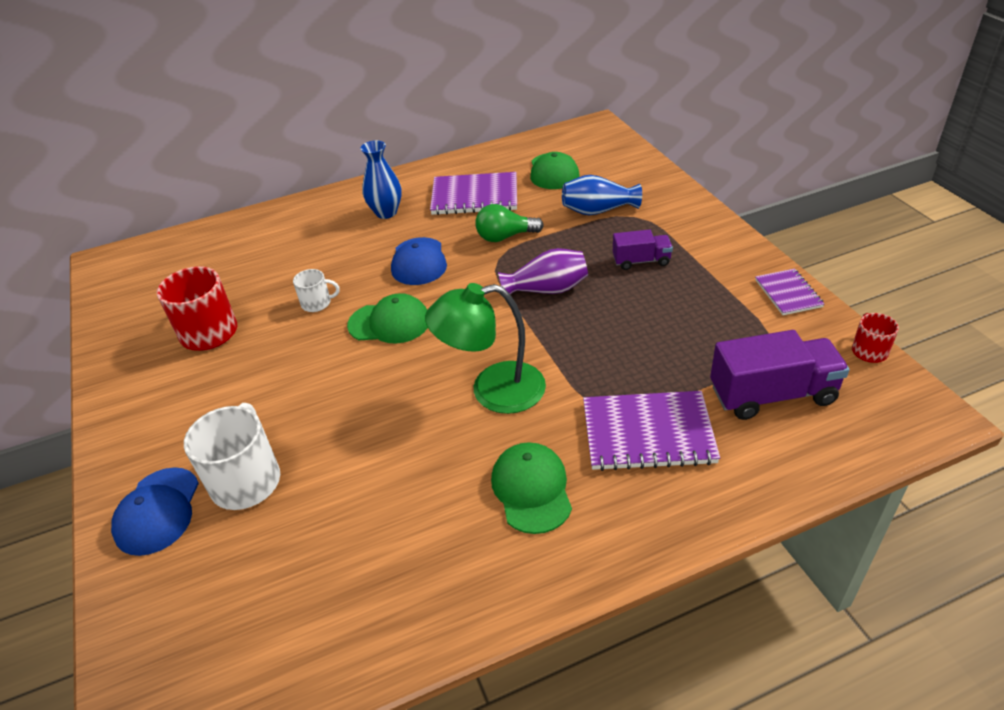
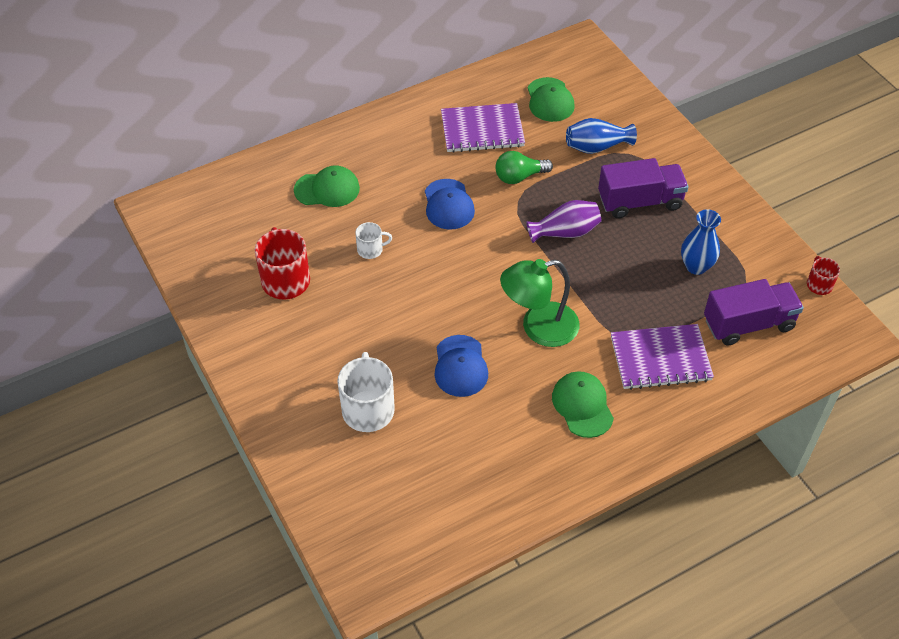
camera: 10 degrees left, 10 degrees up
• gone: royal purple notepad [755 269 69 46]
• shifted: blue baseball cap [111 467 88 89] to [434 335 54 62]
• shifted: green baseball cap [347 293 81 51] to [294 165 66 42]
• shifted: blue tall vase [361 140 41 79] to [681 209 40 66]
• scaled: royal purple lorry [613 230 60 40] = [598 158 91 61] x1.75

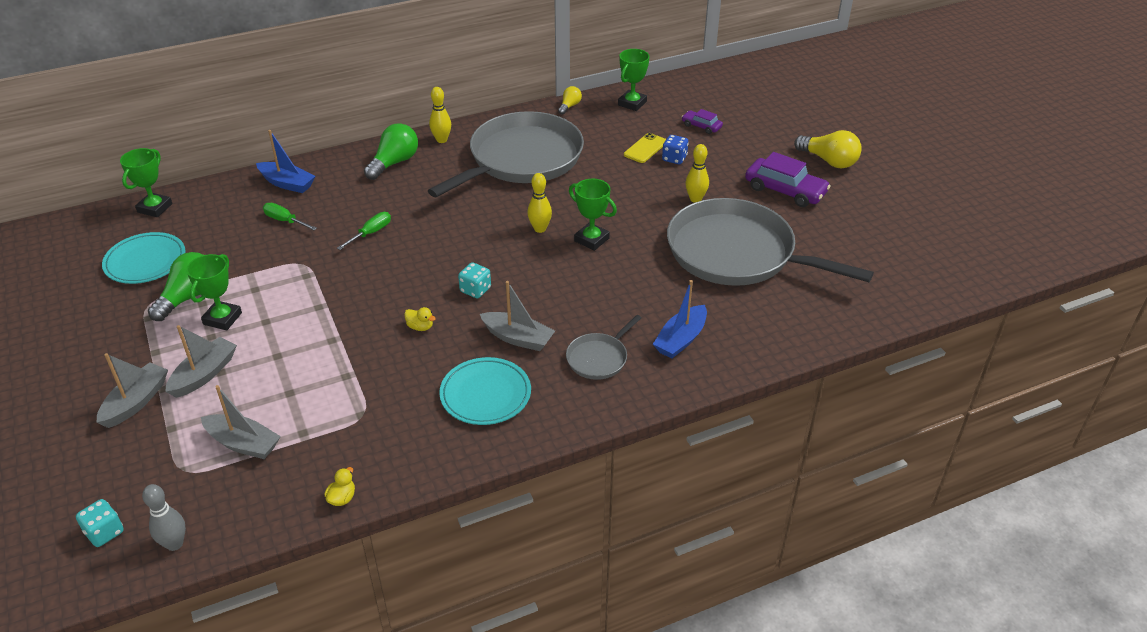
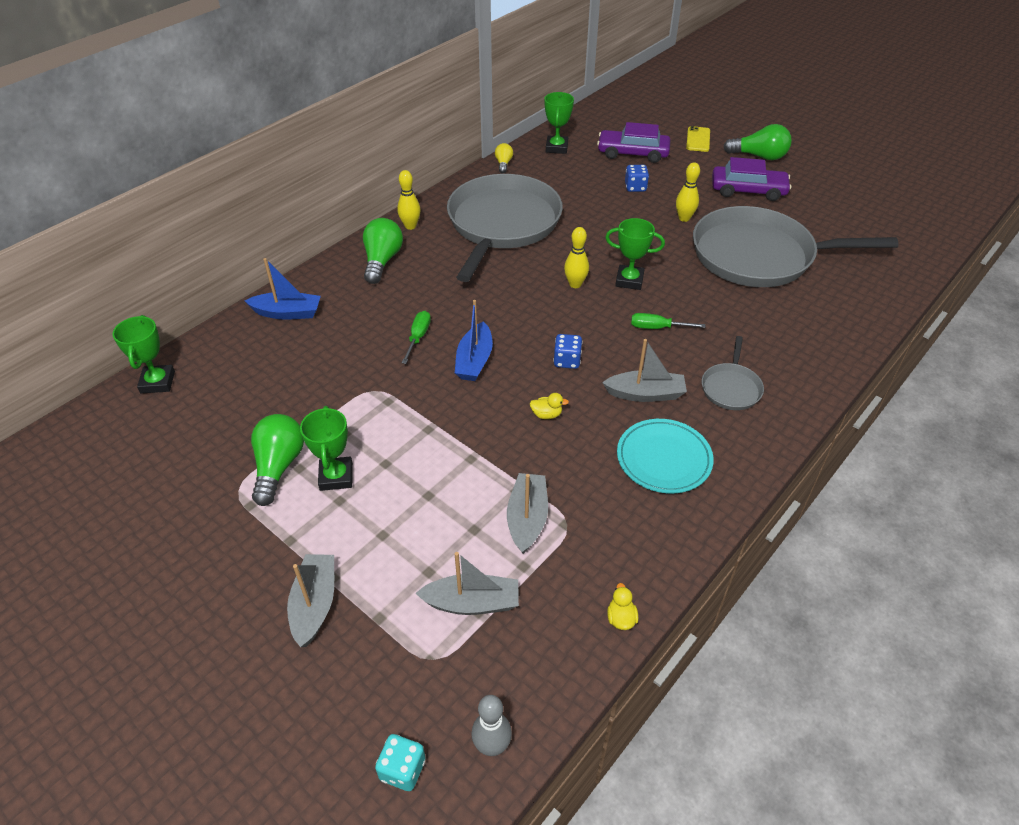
camera: 25 degrees left, 5 degrees up
• gone: turquoise flat dish [102 232 84 52]
• shifted: grey toy boat [165 325 72 73] to [507 473 41 81]
• shifted: green hand screwdriver [263 203 54 27] to [631 313 74 16]
• shifted: bright yellow phone [624 133 42 30] to [686 126 24 26]
• shifted: blue toy boat [653 280 54 79] to [455 300 38 81]
• repainted: turquoise dice [458 262 33 36] to blue dice [553 334 29 35]
• repainted: bright yellow bulb [794 130 68 38] to green bulb [723 124 69 36]
• scaled: royal purple automobile [682 109 41 25] = [597 122 74 41] x1.85

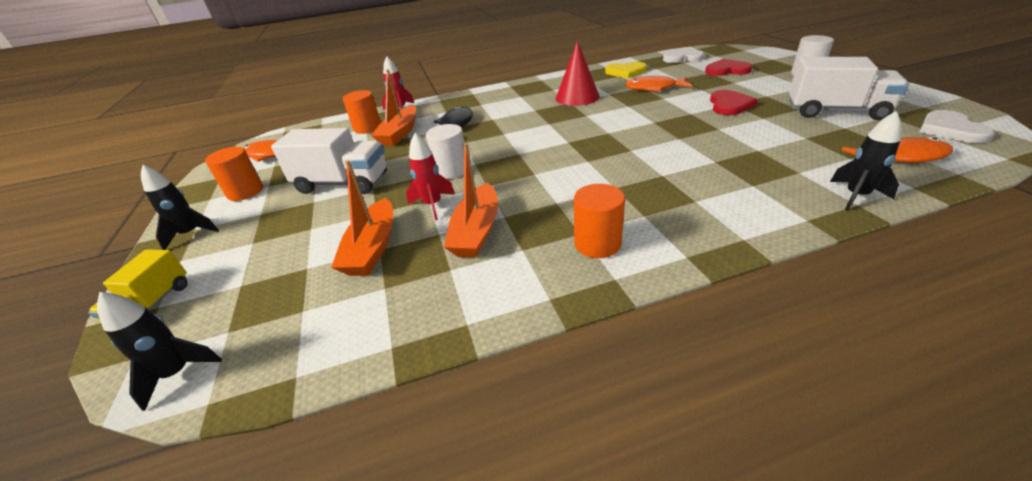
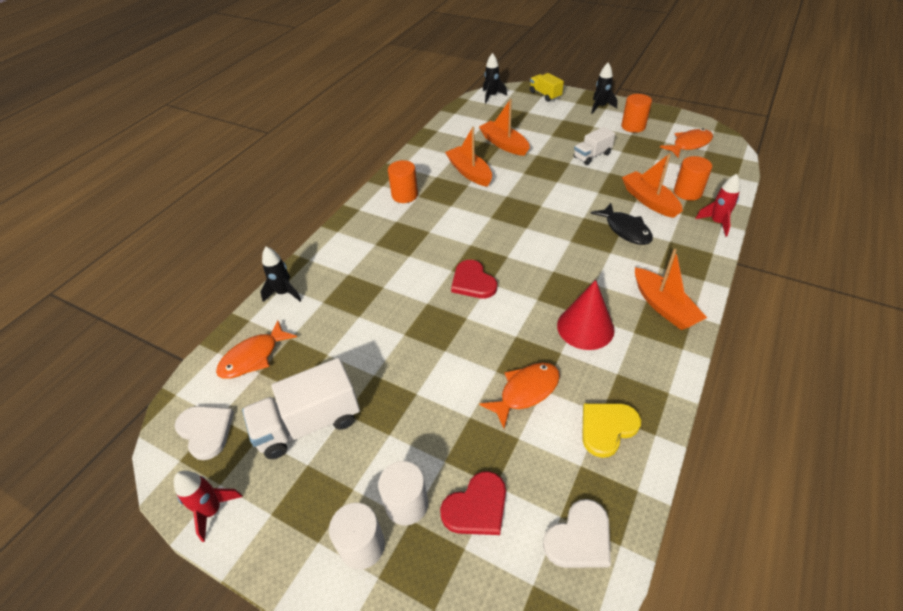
camera: 135 degrees right, 10 degrees up
• new: orange toy boat [635 249 72 81]
• shifted: crimson toy rocket [406 133 49 88] to [174 471 69 71]
• shifted: white cylinder [426 124 39 55] to [378 461 50 64]
• shifted: crimson heart shape [710 90 48 25] to [451 260 46 38]
• scaled: white lorry [271 128 116 66] = [574 127 41 38] x0.59

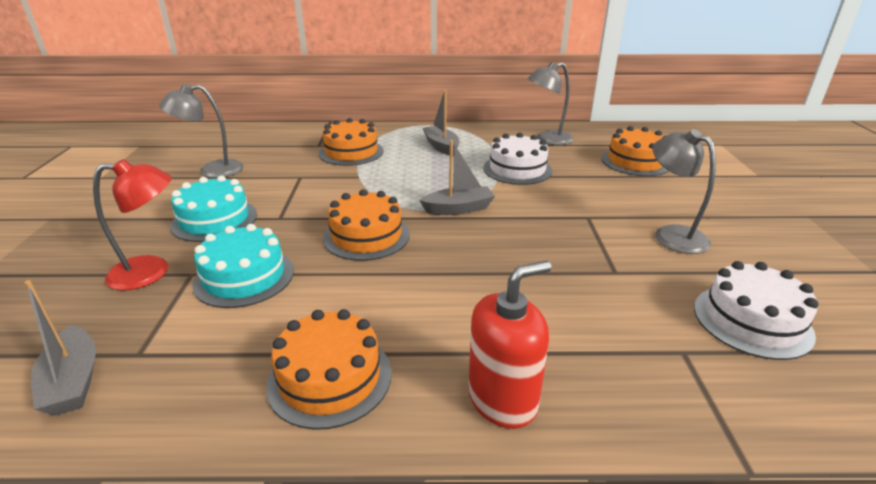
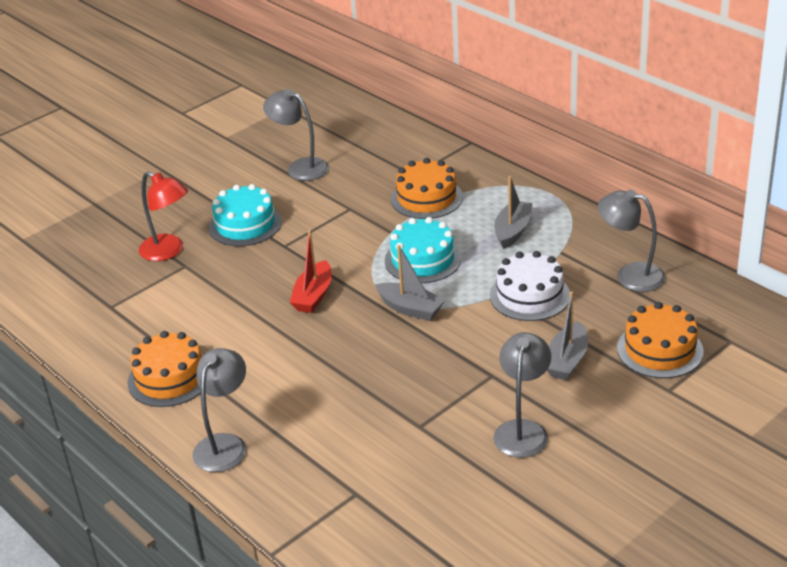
camera: 50 degrees right, 5 degrees up
• gone: white layer cake [694 261 124 99]
• shifted: grey toy boat [24 280 72 136] to [547 292 41 88]
• shifted: turquoise layer cake [192 224 102 84] to [385 217 76 66]
• swapped: orange layer cake [323 189 87 72] to crimson toy boat [290 230 42 83]
• swapped: crimson soap pump [468 261 84 168] to grey lamp [192 348 54 124]

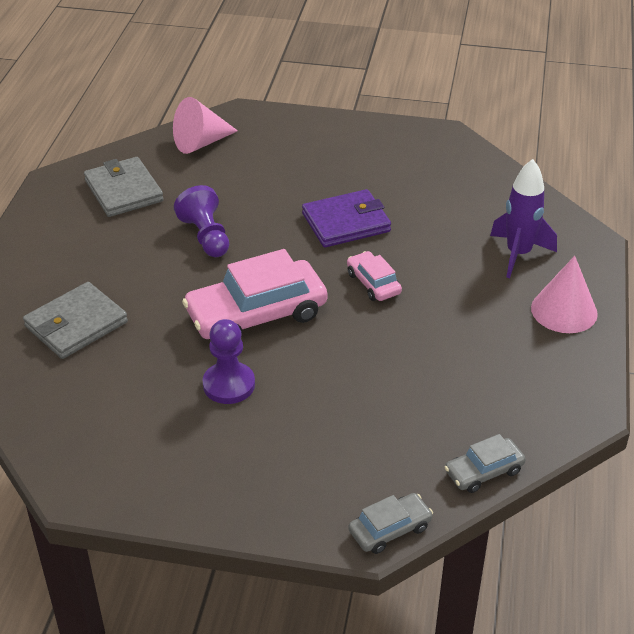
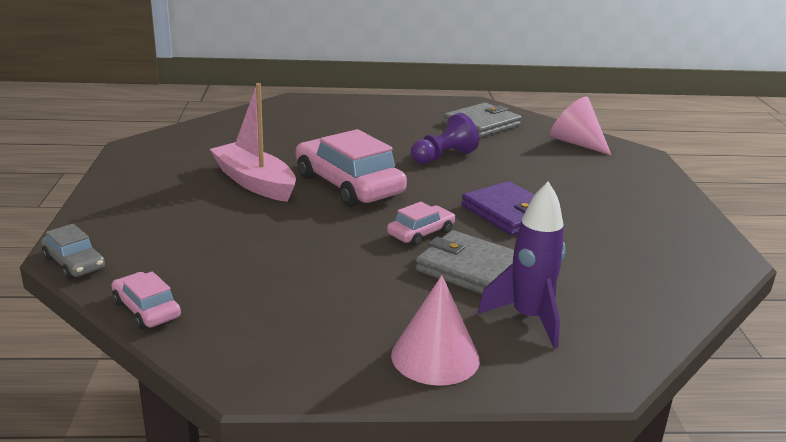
camera: 75 degrees right, 15 degrees down
• shifted: grey wallet [23 282 105 77] to [415 230 99 64]
• swapped: royal purple chess pawn [203 319 52 85] to pink toy boat [210 83 86 119]
• repainted: grey automobile [445 434 81 59] to pink automobile [112 271 69 58]

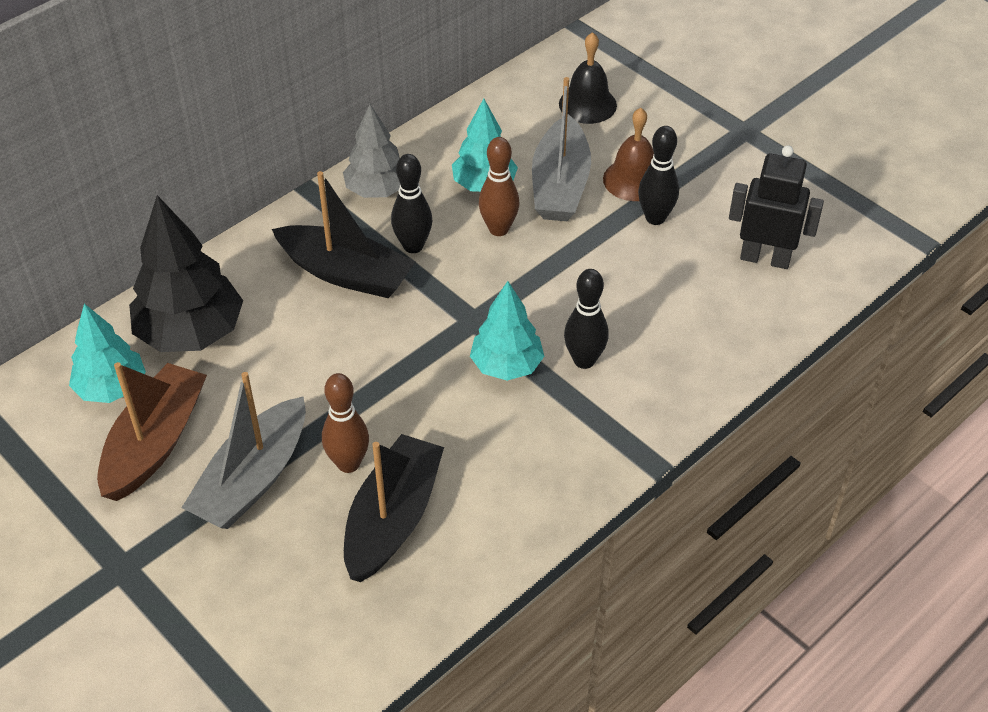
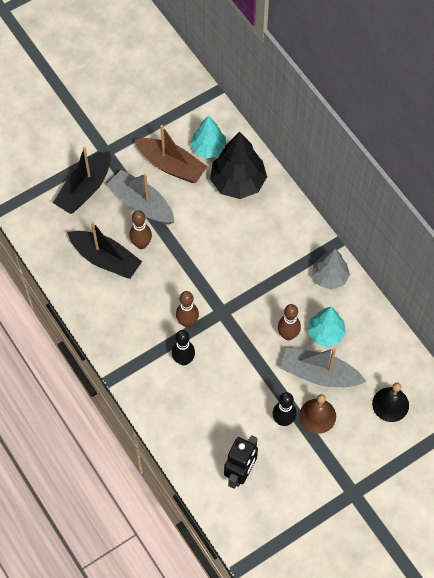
camera: 100 degrees right, 15 degrees up
• gone: black bowling pin [391 154 41 99]
• shifted: black toy boat [272 171 144 127] to [53 147 58 67]
• swapped: turquoise tree [470 281 74 100] to brown bowling pin [176 291 23 37]

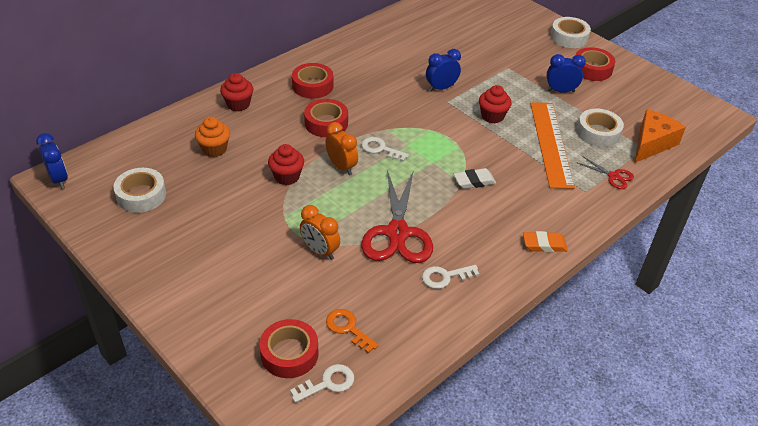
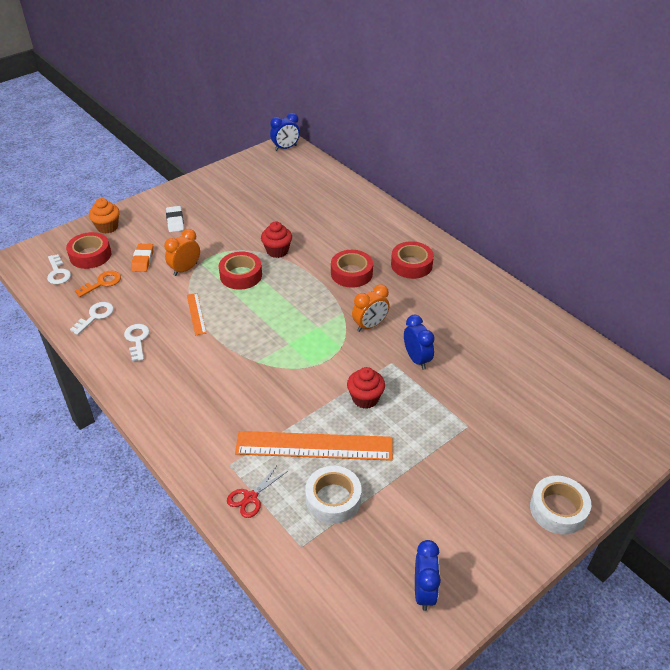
camera: 95 degrees right, 0 degrees up
• gone: white roll of tape [113 168 53 45]
• gone: crimson muffin [220 73 33 38]
• gone: orange cheese [635 109 51 54]
• shifted: orange muffin [195 117 35 40] to [89 198 31 36]
• shifted: orange bedside clock [325 122 33 53] to [352 284 38 48]
• shifted: white key [361 137 48 25] to [70 302 44 33]
• shifted: white eraser [454 168 42 21] to [166 206 18 26]
• shifted: orange eraser [523 231 45 21] to [131 244 22 28]
• shifted: blue bedside clock [546 54 40 39] to [415 540 26 71]
• shifted: crimson roll of tape [576 47 39 34] to [219 252 43 38]
• swapped: crimson pair of scissors [361 170 72 93] to orange straightedge [187 293 19 42]

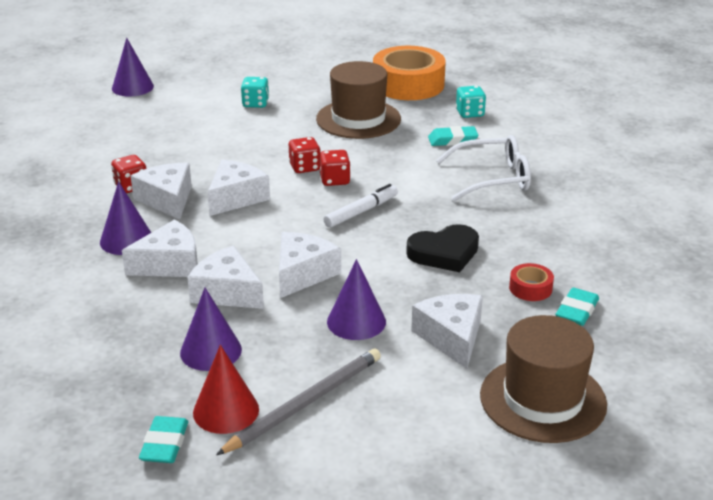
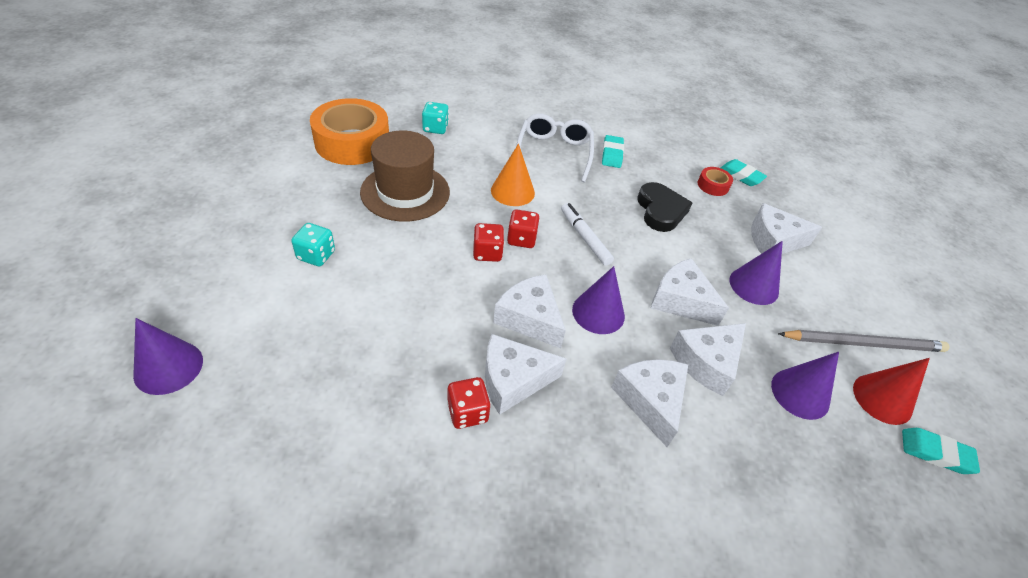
camera: 80 degrees left, 15 degrees up
• gone: brown hat [480 315 127 128]
• new: orange solid cone [491 144 44 62]
• shifted: royal purple solid cone [100 181 51 74] to [572 266 53 68]
• shifted: turquoise eraser [428 126 51 20] to [602 135 22 33]
• rotated: grey wooden pencil [216 348 165 107] = [778 330 172 22] 120 degrees clockwise

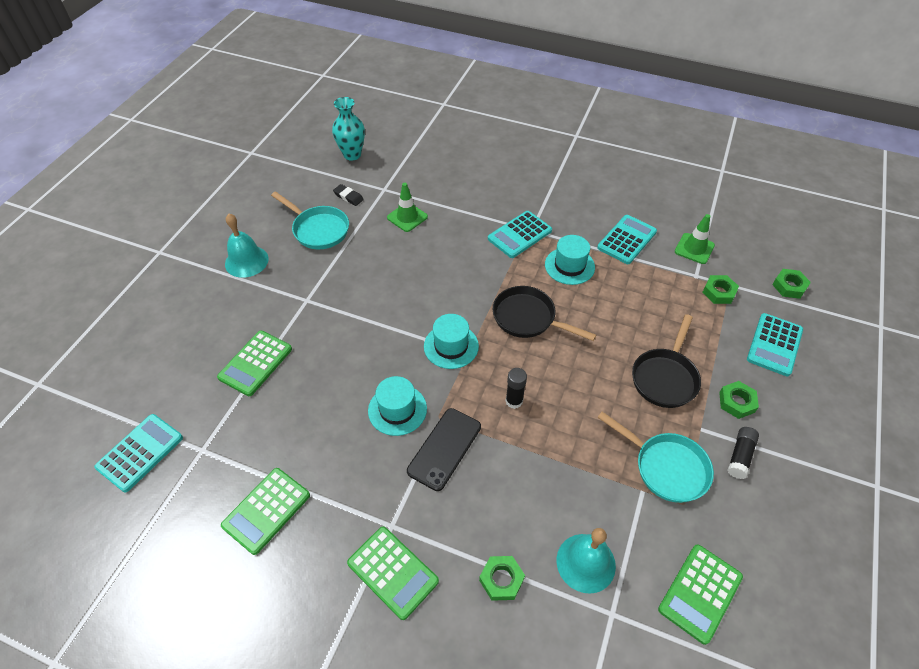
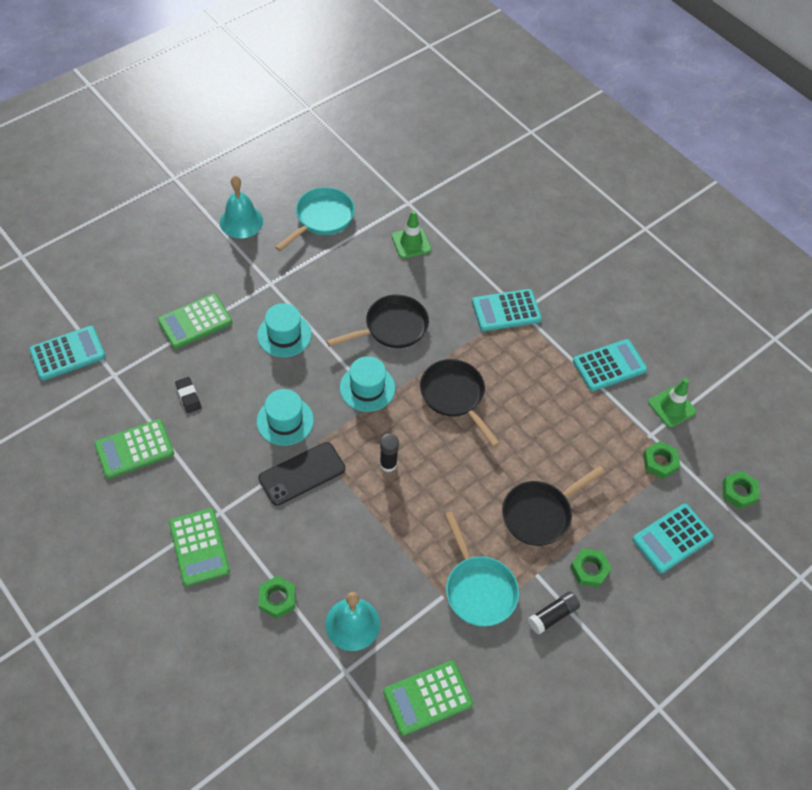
camera: 25 degrees right, 5 degrees up
• gone: turquoise tall vase [332 97 33 64]
• new: black frying pan [327 295 102 53]
• shifted: black eraser [333 184 31 22] to [175 377 27 36]
• shifted: turquoise hat [545 235 50 50] to [257 303 55 54]
• rotated: turquoise frying pan [271 191 78 58] = [275 187 80 64] 120 degrees counterclockwise

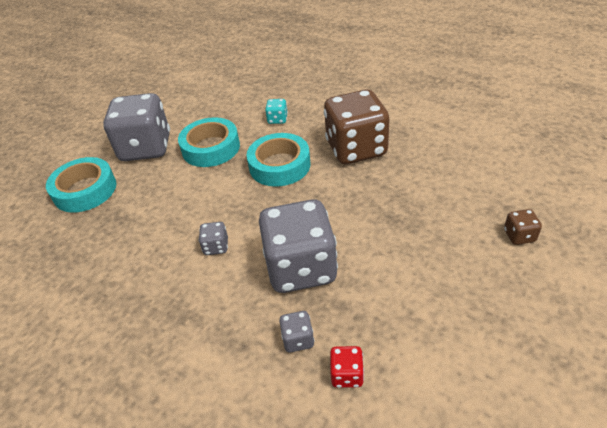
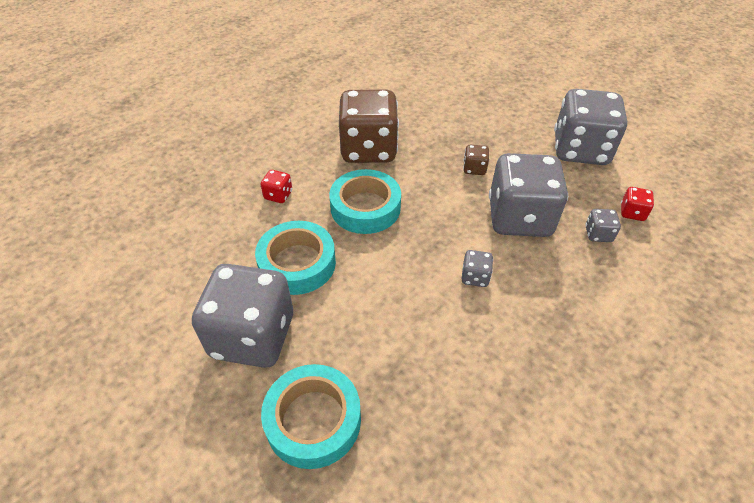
camera: 80 degrees left, 5 degrees up
• new: grey dice [554 89 73 76]
• shifted: brown dice [504 209 38 36] to [463 145 26 30]
• repainted: turquoise dice [265 99 23 25] to crimson dice [260 170 32 33]

